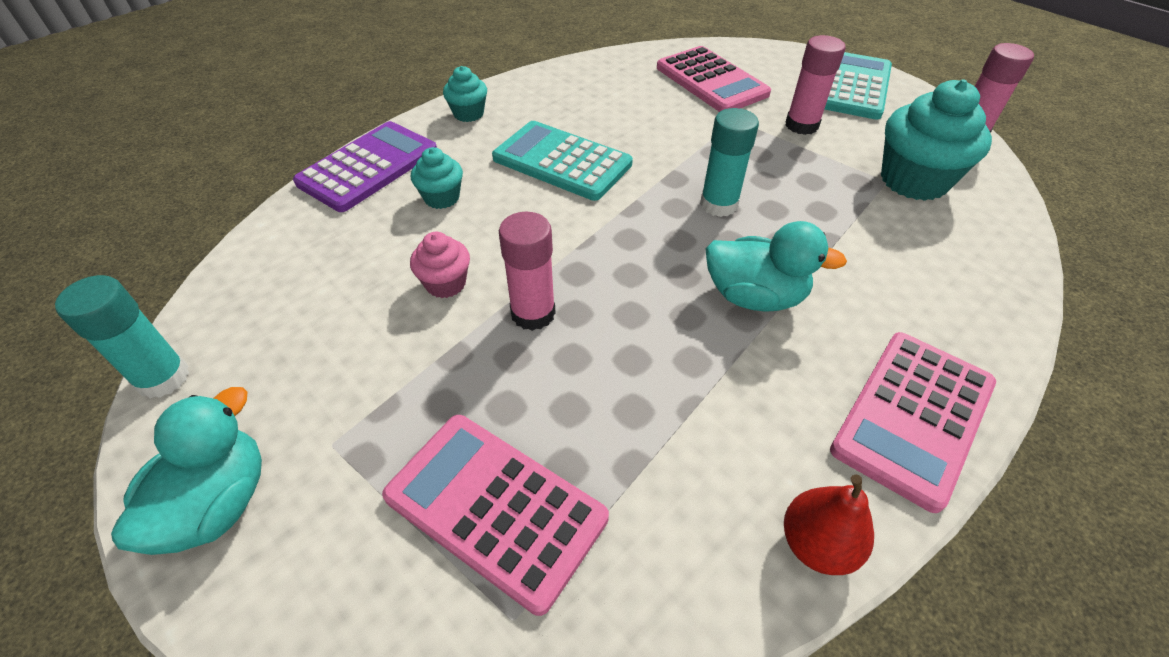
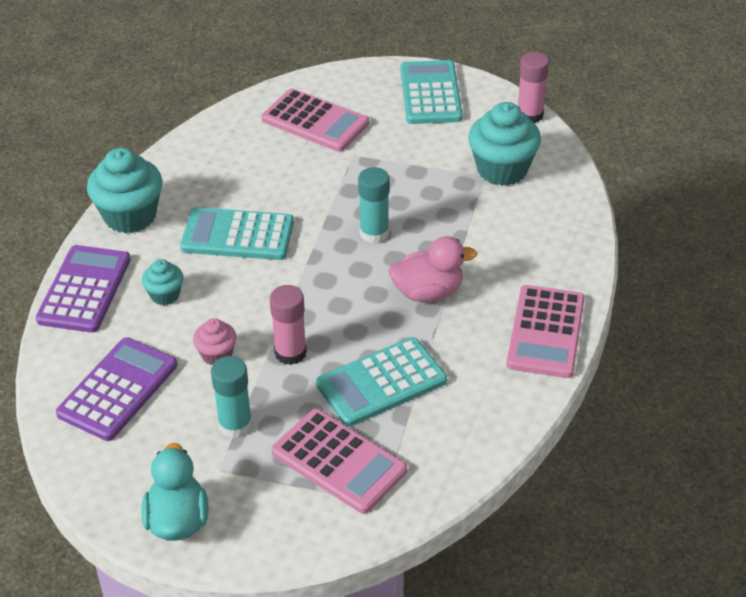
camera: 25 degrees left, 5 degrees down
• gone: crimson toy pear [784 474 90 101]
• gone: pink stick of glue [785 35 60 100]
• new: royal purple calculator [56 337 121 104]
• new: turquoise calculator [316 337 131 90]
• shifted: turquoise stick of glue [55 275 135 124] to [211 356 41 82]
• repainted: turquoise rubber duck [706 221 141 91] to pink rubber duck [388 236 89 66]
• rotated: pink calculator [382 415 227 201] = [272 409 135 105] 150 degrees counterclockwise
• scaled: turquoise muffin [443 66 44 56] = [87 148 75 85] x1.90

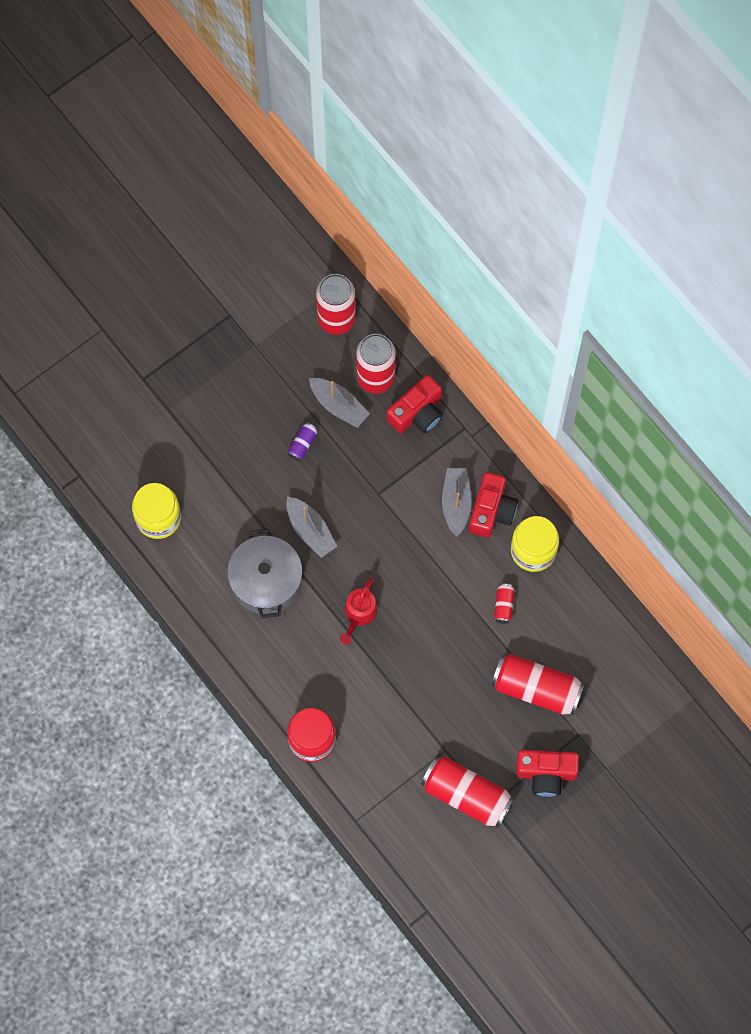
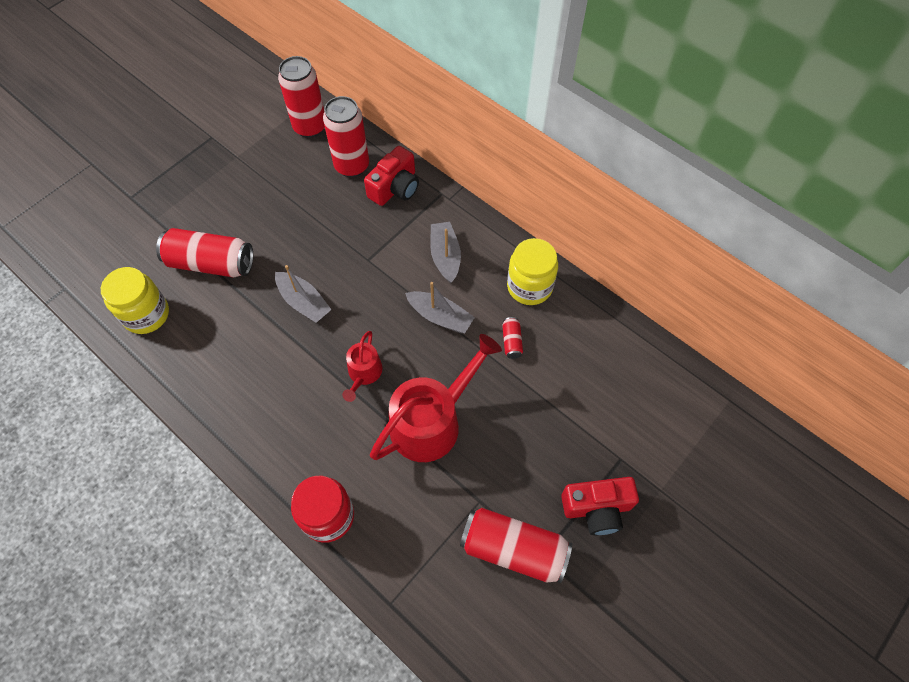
camera: 10 degrees left, 10 degrees down
• gone: grey pot [227 529 75 89]
• gone: royal purple tin [288 423 30 38]
• gone: crimson camera [469 472 49 66]
• new: crimson sprinkling can [370 334 132 128]
• shifted: grey toy boat [309 378 61 50] to [405 282 70 51]
• shifted: crimson tin [491 654 94 61] to [156 228 97 49]

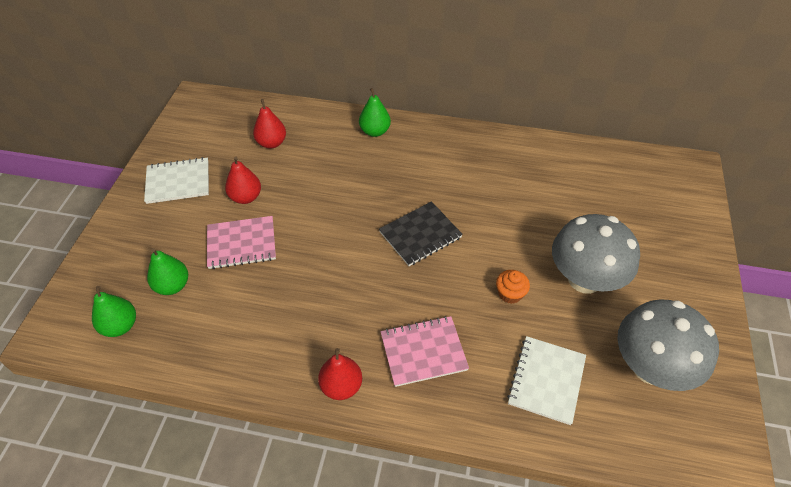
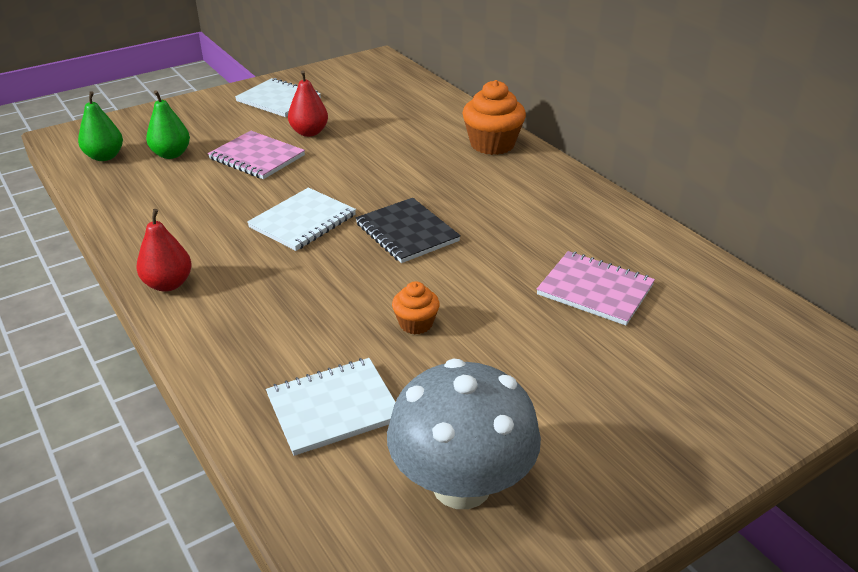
camera: 45 degrees right, 15 degrees down
• gone: crimson toy pear [253 99 33 50]
• gone: grey toadstool [552 214 88 80]
• new: white notepad [247 187 109 64]
• shifted: pink notepad [381 316 88 71] to [537 251 118 74]
• swapped: green toy pear [359 88 32 49] to orange muffin [462 80 64 75]
• rotated: black notepad [379 201 84 65] = [356 198 105 65] 45 degrees clockwise

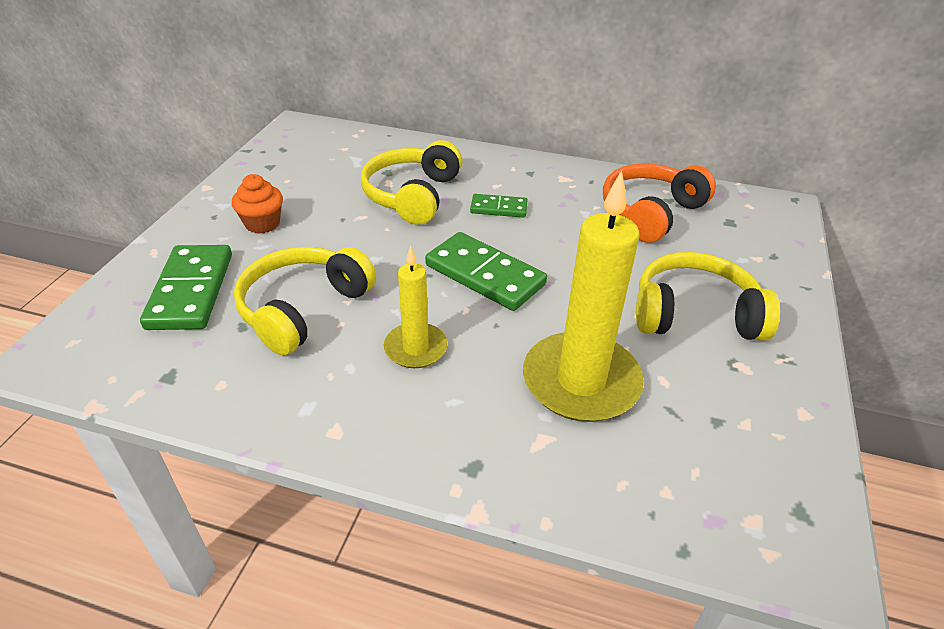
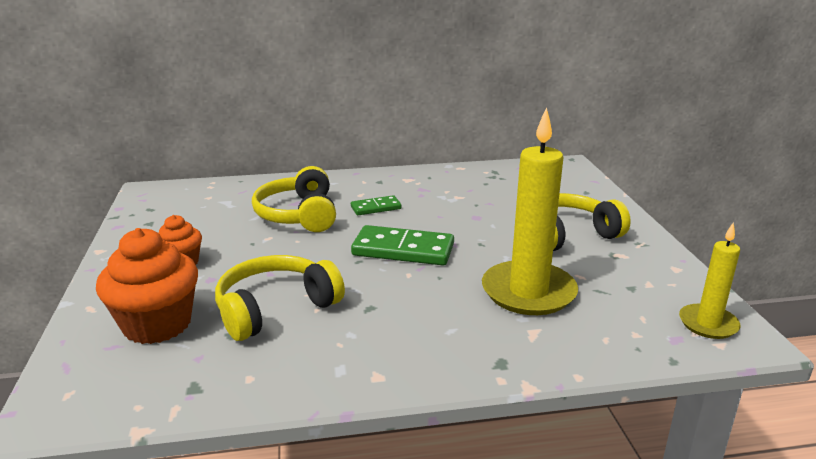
camera: 25 degrees left, 15 degrees down
• gone: orange over-ear headphones [603 163 113 80]
• shifted: bright yellow wax candle [384 246 64 122] to [679 222 62 117]
• swapped: green domino [140 245 92 85] to orange muffin [96 228 102 116]
• rotated: bright yellow over-ear headphones [234 247 142 109] = [215 255 130 86] 45 degrees clockwise

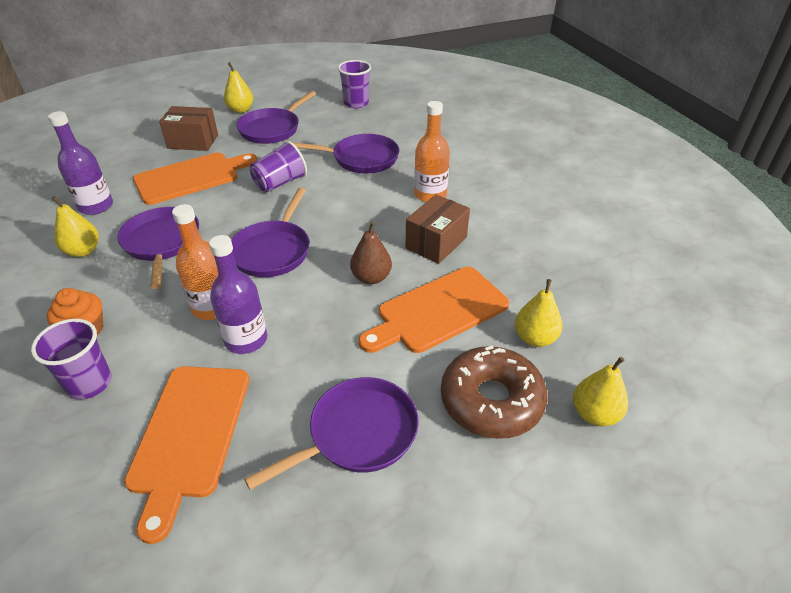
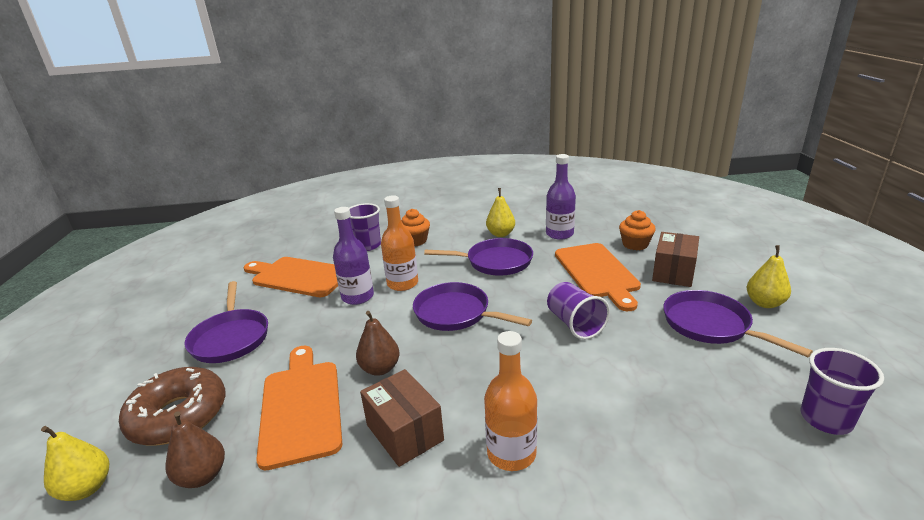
camera: 110 degrees right, 15 degrees down
• gone: royal purple frying pan [292 134 107 40]
• new: orange muffin [619 210 37 40]
• repainted: bright yellow toy pear [515 279 48 68] to brown toy pear [165 411 60 77]

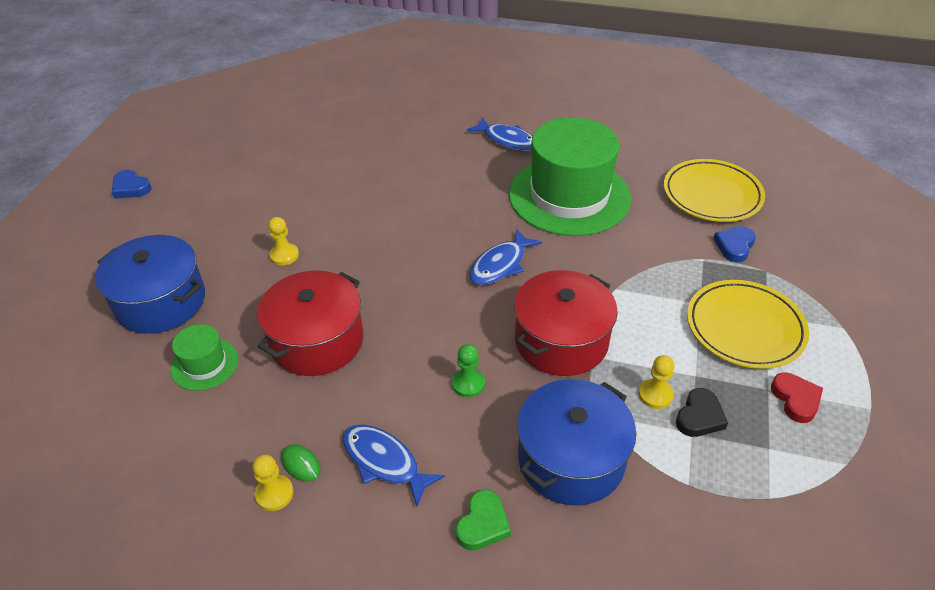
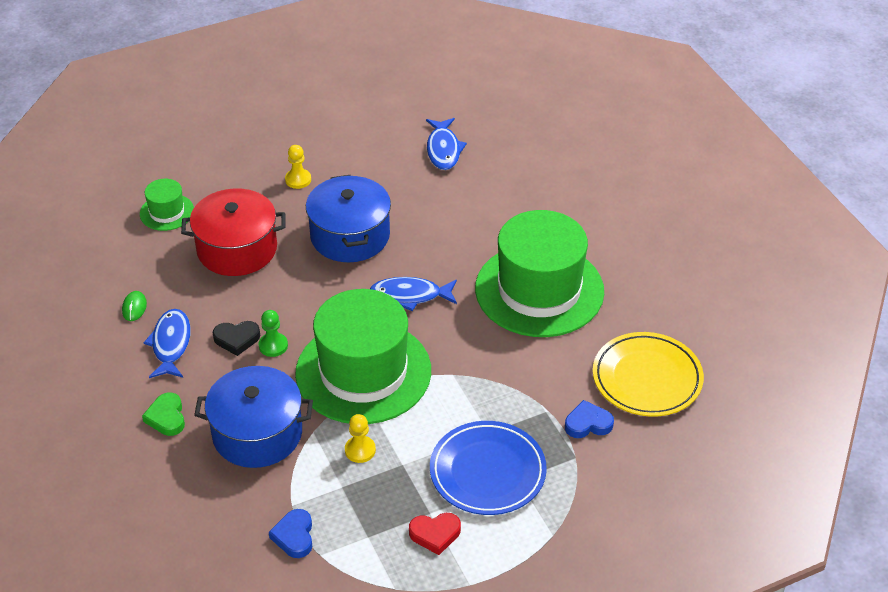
camera: 50 degrees right, 0 degrees up
• gone: bright yellow chess pawn [253 455 41 56]
• shifted: blue pot [95 235 110 99] to [306 175 85 87]
• shifted: blue heart shape [112 170 39 29] to [269 509 43 49]
• shifted: blue fish figure [467 117 66 34] to [426 118 41 52]
• shifted: black heart shape [676 388 52 49] to [213 321 47 35]
• swapped: crimson pot [514 270 104 106] to green hat [295 289 136 135]
• repainted: bright yellow flat dish [687 280 122 89] to blue flat dish [430 421 117 94]
• rotated: green heart shape [456 490 55 61] = [142 392 43 44] 90 degrees clockwise
• rotated: crimson heart shape [771 372 52 51] = [409 513 52 42] 45 degrees clockwise

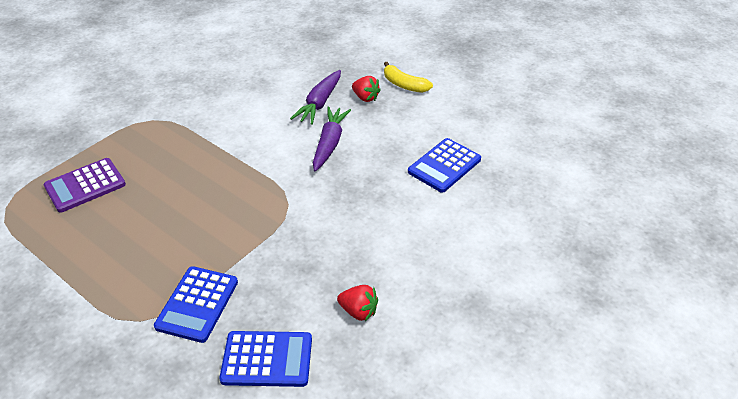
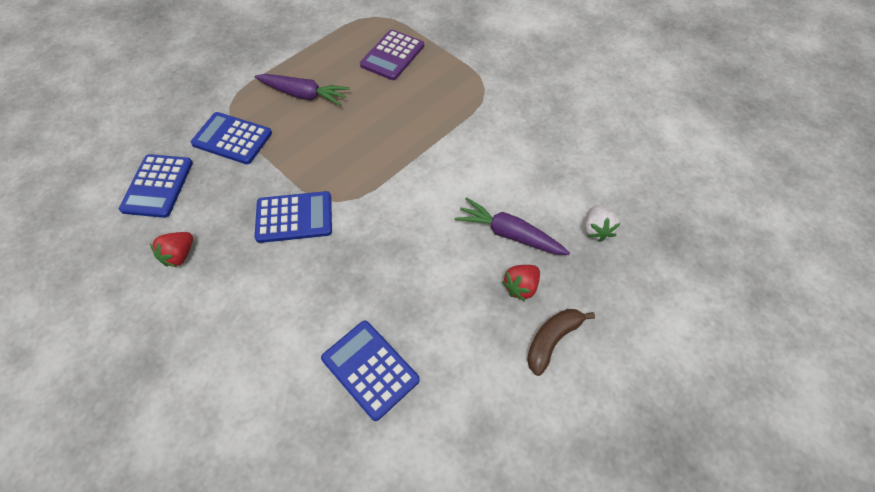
camera: 95 degrees right, 15 degrees up
• new: blue calculator [255 191 77 52]
• new: white strawberry [585 206 35 36]
• shifted: royal purple carrot [313 106 38 65] to [254 74 96 32]
• repainted: bright yellow toy banana [384 62 49 31] to brown toy banana [527 309 68 67]
• rotated: royal purple calculator [44 158 82 55] = [360 30 64 50] 120 degrees counterclockwise

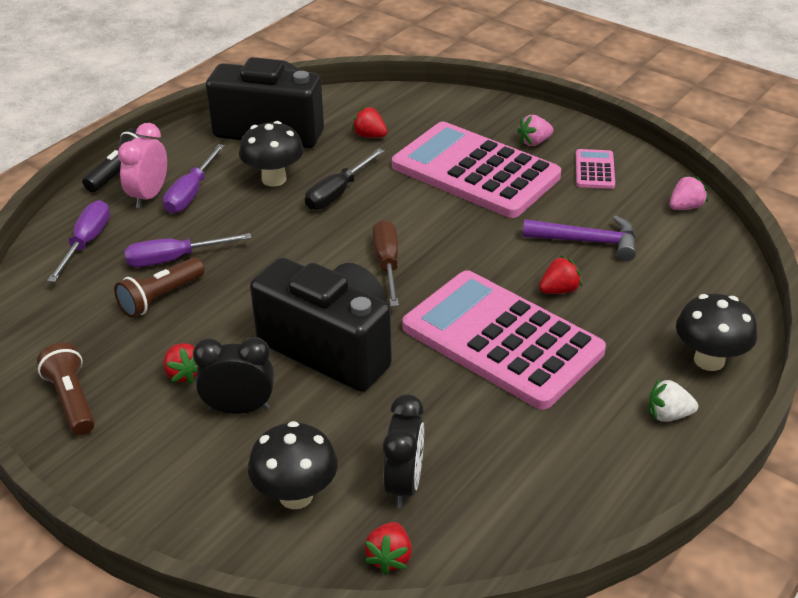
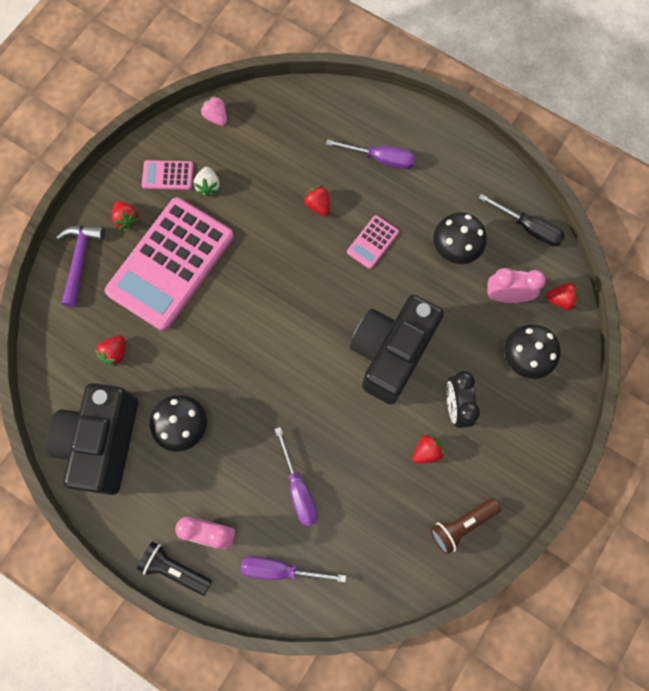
camera: 95 degrees left, 35 degrees up
• gone: brown torch [114 257 91 61]
• gone: brown hand screwdriver [373 220 26 86]
• shifted: royal purple hand screwdriver [163 144 62 69] to [326 139 89 30]
• shifted: black hand screwdriver [305 149 79 61] to [479 194 86 52]
• shifted: royal purple hammer [523 215 113 46] to [56 225 49 82]
• shifted: white strawberry [648 378 50 44] to [193 167 27 30]
• shifted: black toadstool [676 294 81 77] to [433 212 54 52]
• repainted: black bedside clock [383 394 41 114] to pink bedside clock [487 268 59 35]
• repainted: pink strawberry [517 115 36 31] to crimson strawberry [112 201 28 29]
• scaled: pink calculator [403 270 203 140] = [347 215 52 54] x0.41

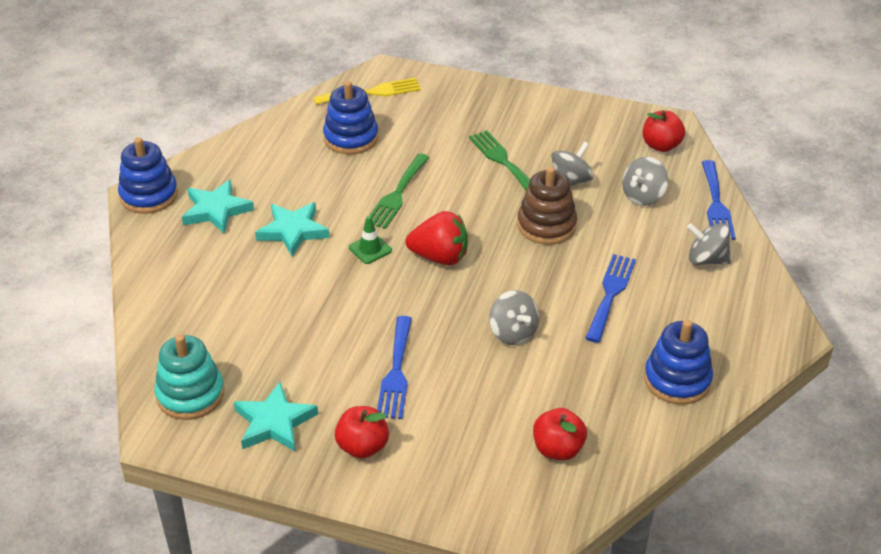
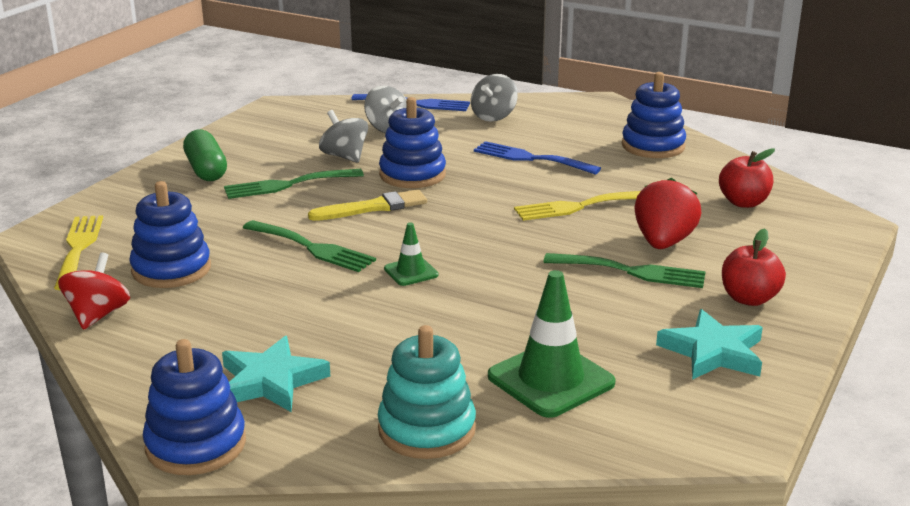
camera: 80 degrees left, 15 degrees down
• gone: turquoise star shape [255 202 75 55]
• gone: crimson toy apple [643 110 42 42]
• new: crimson spinning top [58 252 72 78]
• new: green pill shape [183 130 44 51]
• new: bright yellow paint brush [308 190 119 31]
• new: green road cone [488 270 128 148]
• shifted: turquoise stacking toy [154 334 70 86] to [378 325 98 134]
• shifted: crimson strawberry [405 211 63 54] to [634 177 68 72]
• swapped: grey spinning top [489 290 50 55] to bright yellow fork [514 191 127 30]
• repainted: blue fork [377 316 35 103] to green fork [544 253 162 35]
• repainted: brown stacking toy [517 167 60 78] to blue stacking toy [379 97 67 91]

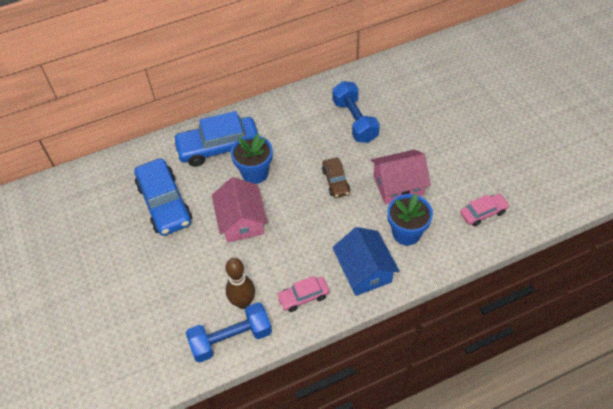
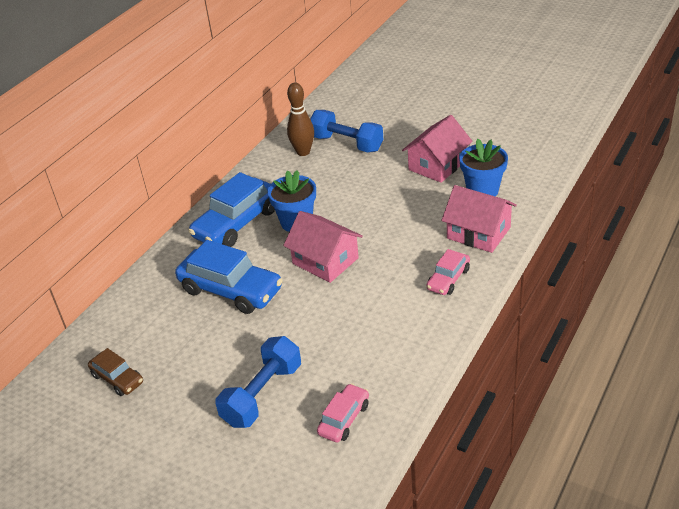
camera: 35 degrees left, 15 degrees down
• shifted: blue hand weight [186 302 86 60] to [216 336 85 92]
• shifted: brown bowling pin [225 258 30 51] to [287 83 27 73]
• shifted: brown automobile [322 158 28 40] to [88 348 55 48]
• shifted: pink automobile [460 194 50 32] to [317 383 52 59]
• repainted: blue house [332 227 68 69] to pink house [441 185 76 68]

